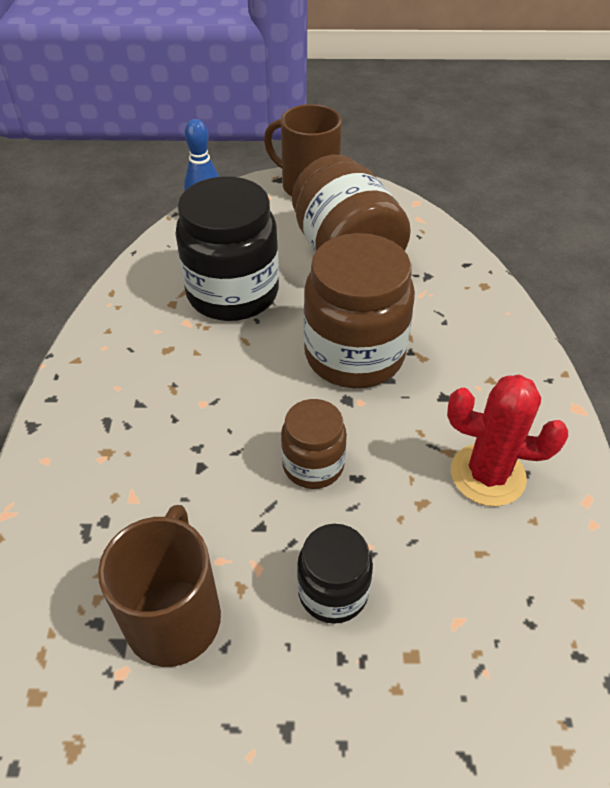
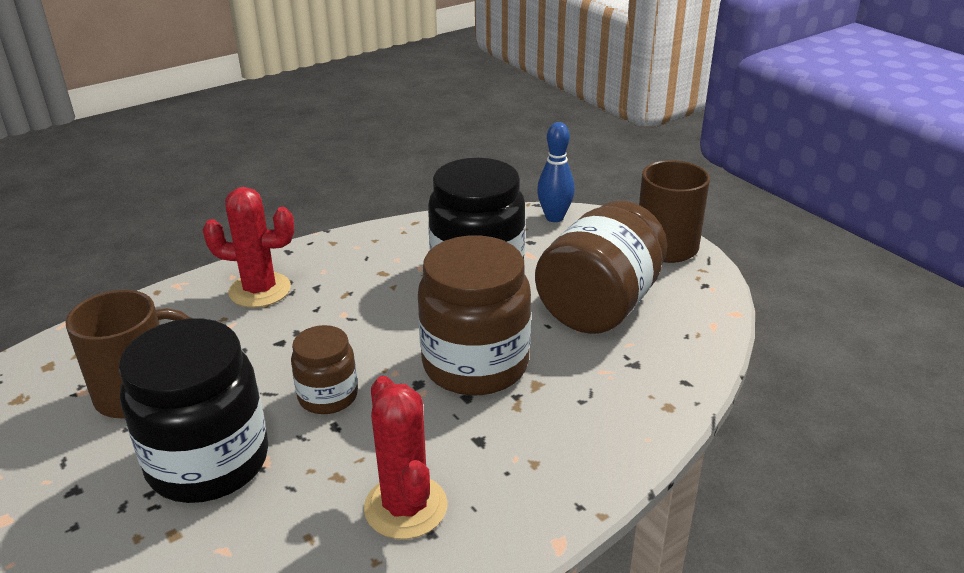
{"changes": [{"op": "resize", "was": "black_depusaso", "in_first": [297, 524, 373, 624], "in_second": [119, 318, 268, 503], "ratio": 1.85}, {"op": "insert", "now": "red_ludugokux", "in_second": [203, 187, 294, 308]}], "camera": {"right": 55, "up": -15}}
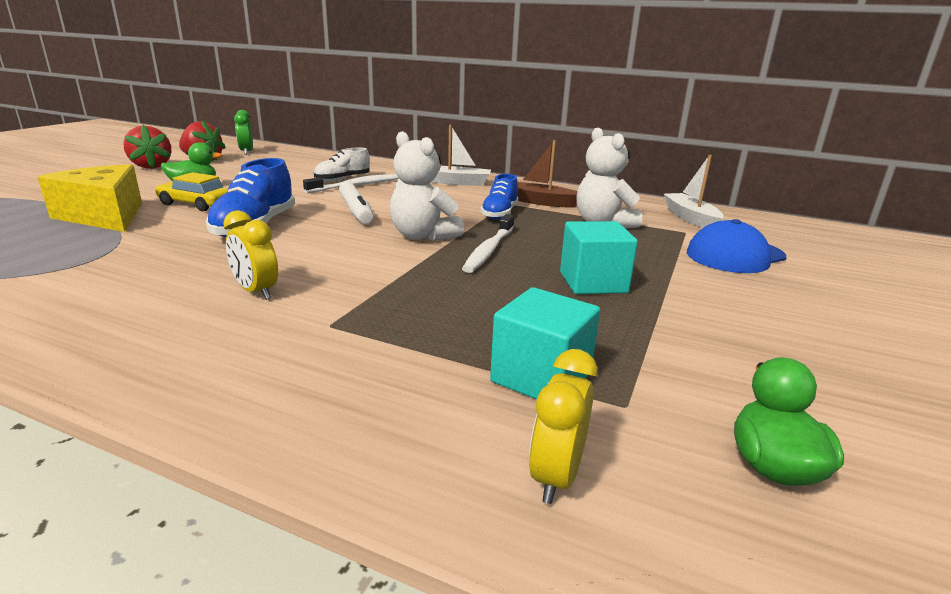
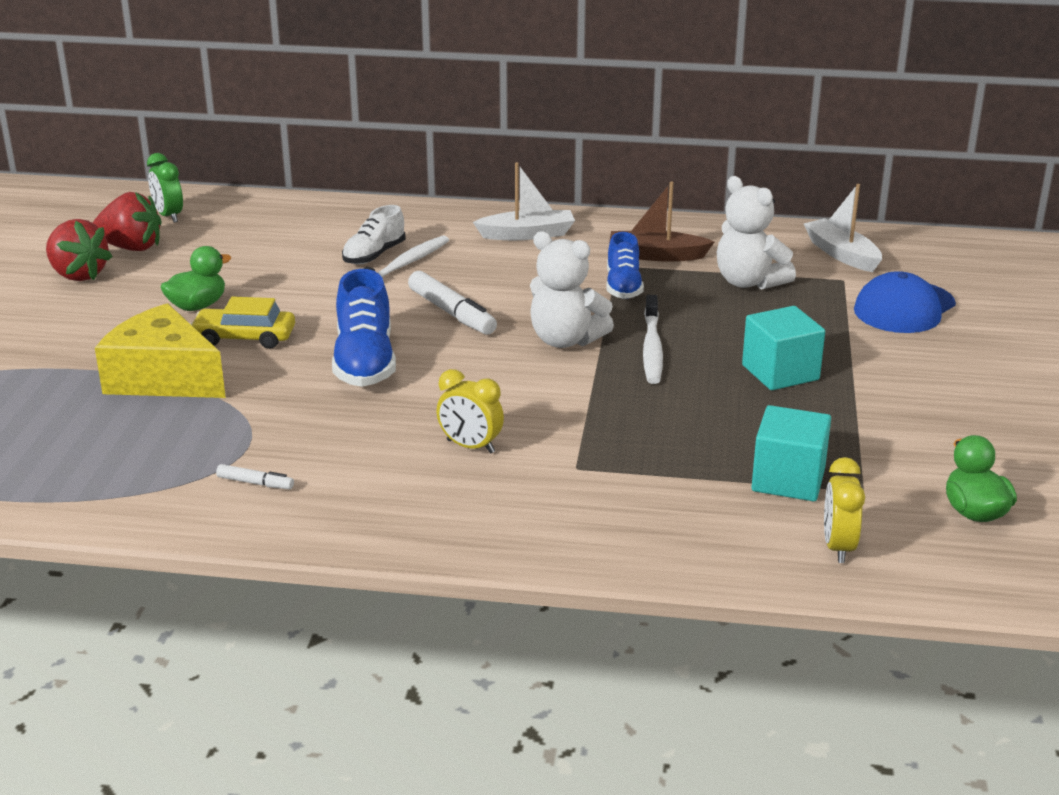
{"changes": [{"op": "insert", "now": "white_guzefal", "in_second": [216, 464, 294, 489]}], "camera": {"right": -15, "up": 5}}
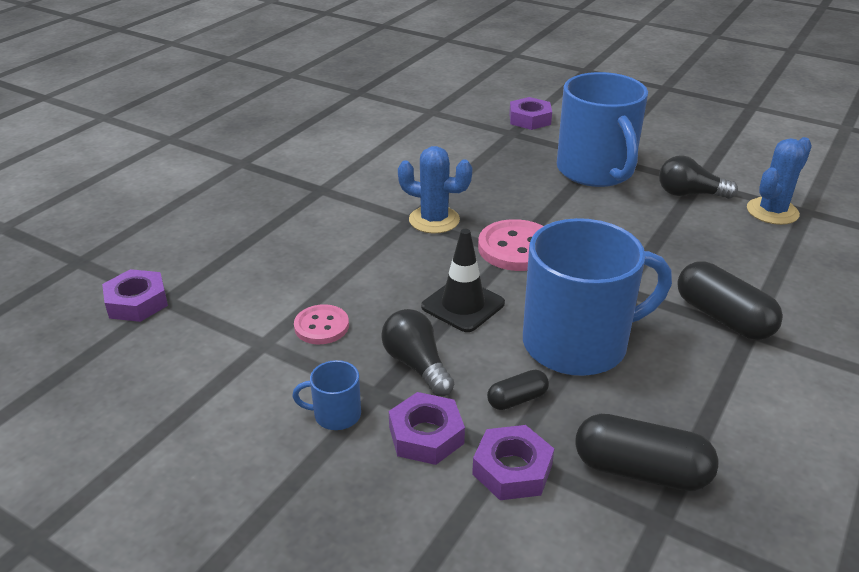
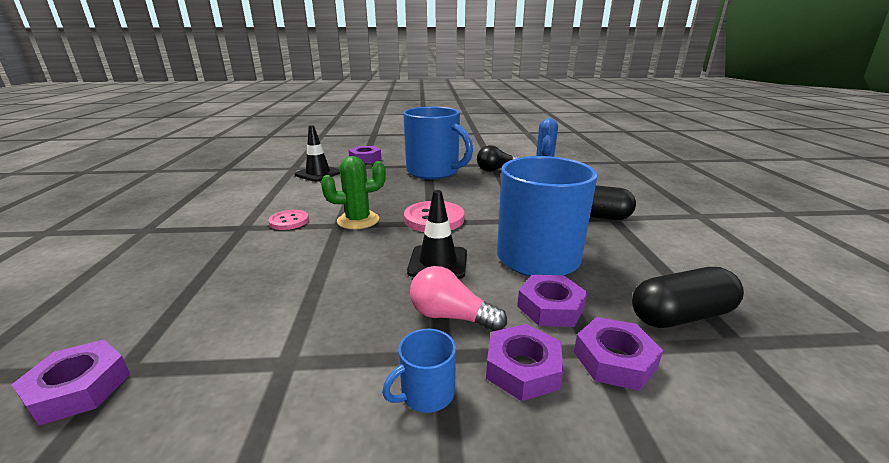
{"changes": [{"op": "recolor", "was": "blue_ludugokux", "now": "green_ludugokux", "in_first": [398, 146, 473, 233], "in_second": [321, 156, 386, 229]}, {"op": "move", "was": "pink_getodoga", "in_first": [294, 304, 349, 344], "in_second": [268, 210, 309, 230]}, {"op": "recolor", "was": "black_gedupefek", "now": "pink_gedupefek", "in_first": [381, 309, 454, 396], "in_second": [410, 266, 507, 331]}, {"op": "replace", "was": "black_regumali", "now": "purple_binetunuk", "in_first": [487, 370, 549, 410], "in_second": [517, 275, 587, 327]}, {"op": "insert", "now": "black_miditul", "in_second": [294, 125, 340, 182]}], "camera": {"right": -35, "up": -10}}
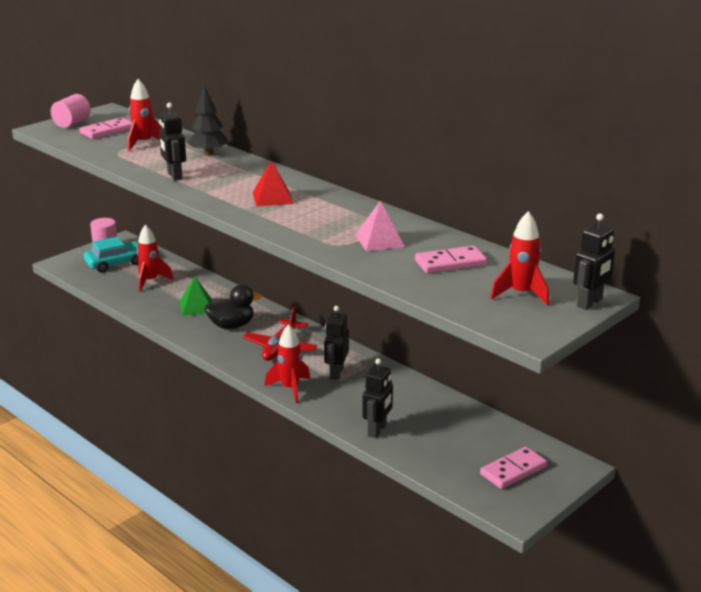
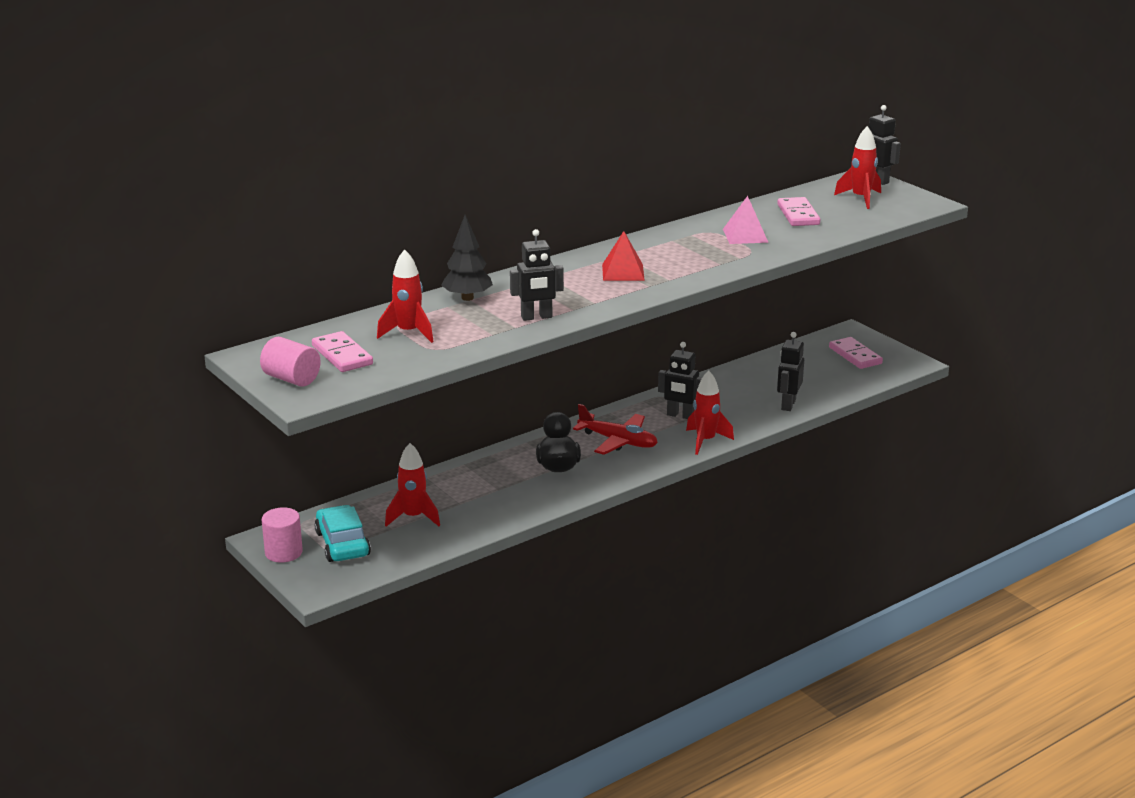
{"changes": [{"op": "delete", "was": "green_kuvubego", "in_first": [180, 276, 212, 316]}, {"op": "rotate", "was": "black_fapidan", "in_first": [362, 358, 393, 438], "in_second": [777, 332, 804, 411], "clockwise": -105}], "camera": {"right": -80, "up": 0}}
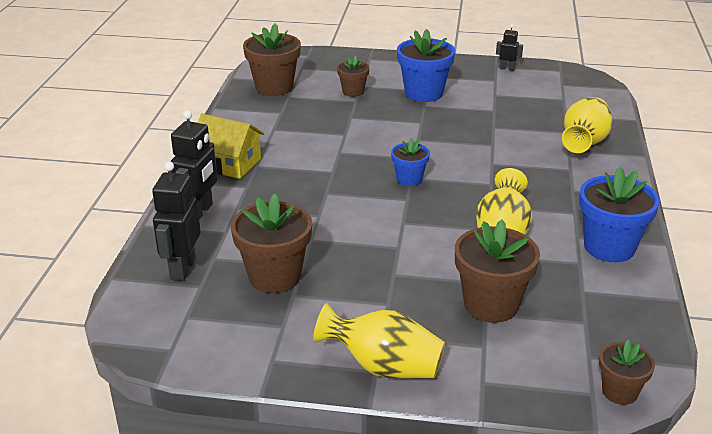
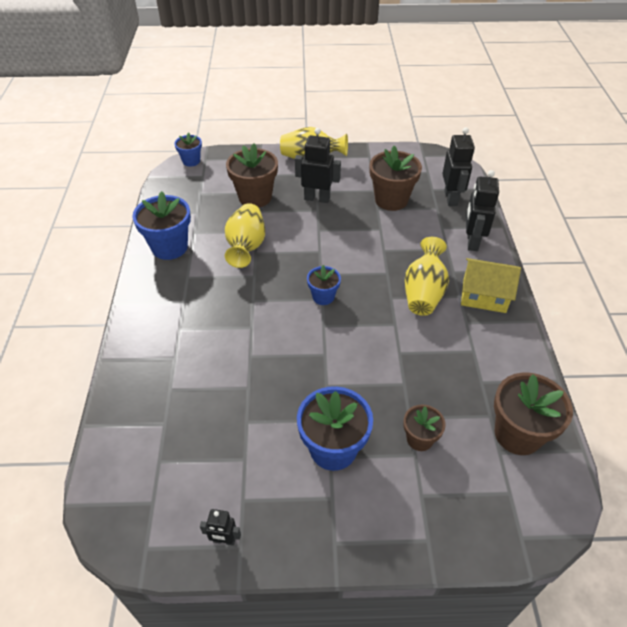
{"changes": [{"op": "move", "was": "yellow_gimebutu", "in_first": [562, 98, 612, 153], "in_second": [404, 237, 449, 316]}, {"op": "recolor", "was": "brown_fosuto", "now": "blue_fosuto", "in_first": [599, 340, 655, 405], "in_second": [174, 132, 202, 167]}, {"op": "insert", "now": "black_fapidan", "in_second": [295, 128, 341, 203]}], "camera": {"right": 170, "up": 15}}
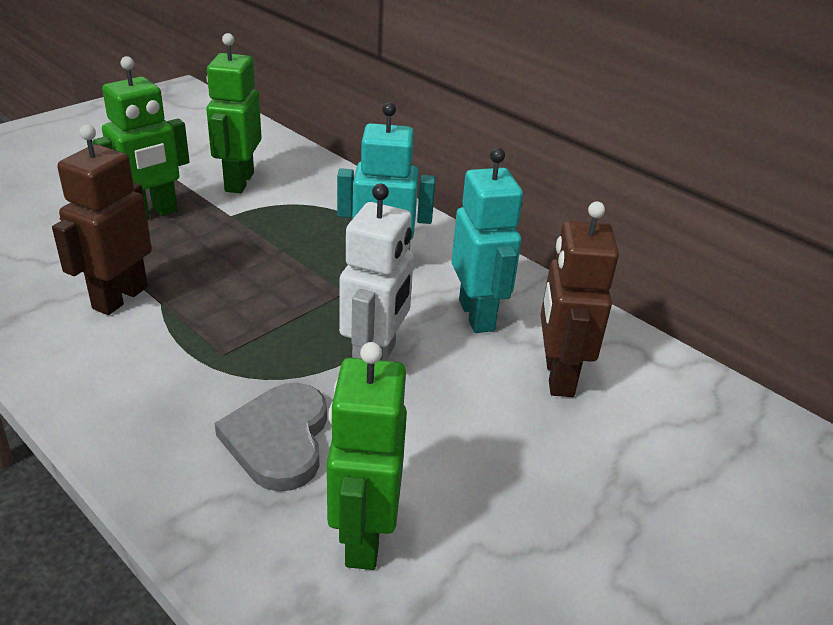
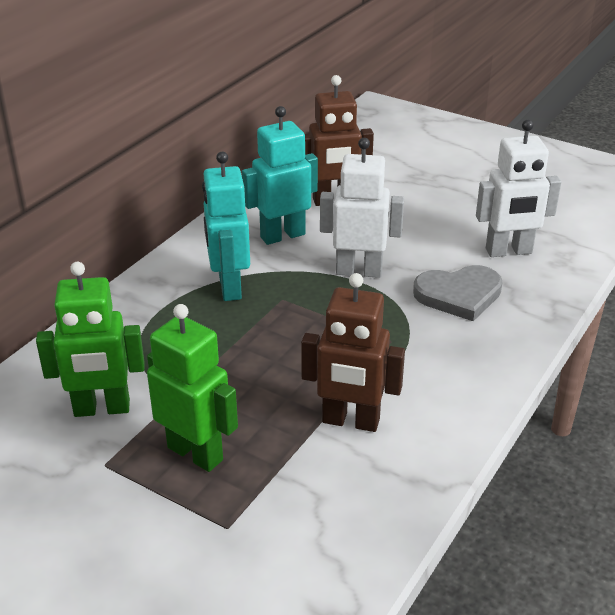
{"changes": [{"op": "recolor", "was": "green_fapidan", "now": "white_fapidan", "in_first": [327, 342, 407, 570], "in_second": [476, 120, 561, 257]}], "camera": {"right": -100, "up": 0}}
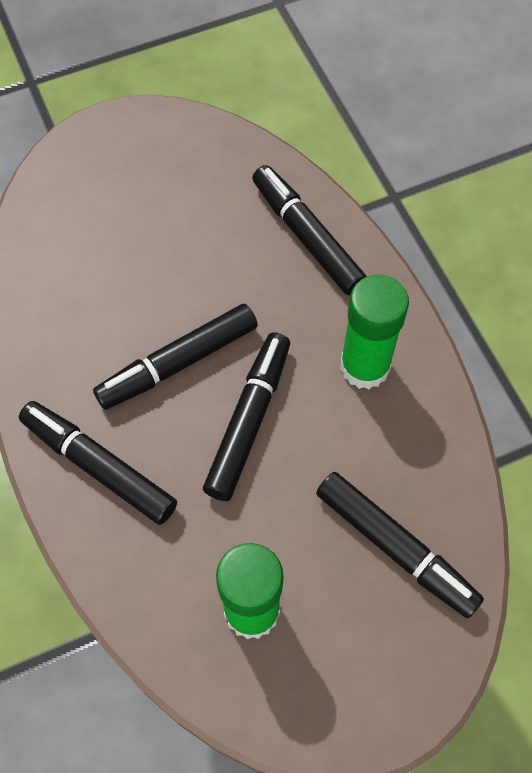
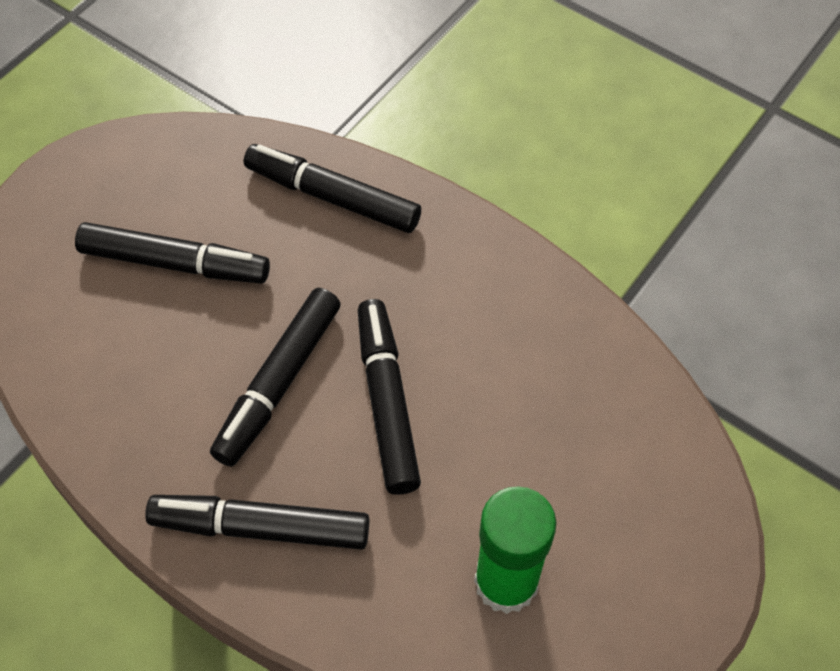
{"changes": [{"op": "delete", "was": "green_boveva", "in_first": [340, 274, 409, 389]}, {"op": "move", "was": "black_guzefal", "in_first": [316, 472, 484, 618], "in_second": [75, 222, 270, 284]}], "camera": {"right": -30, "up": -5}}
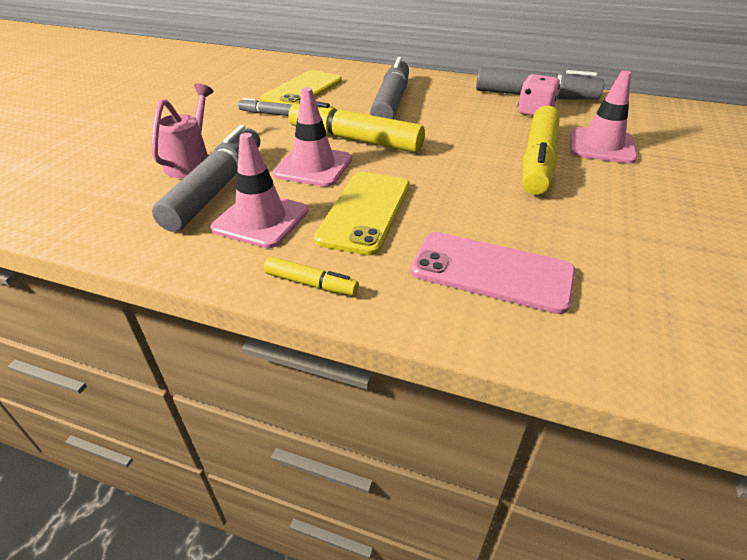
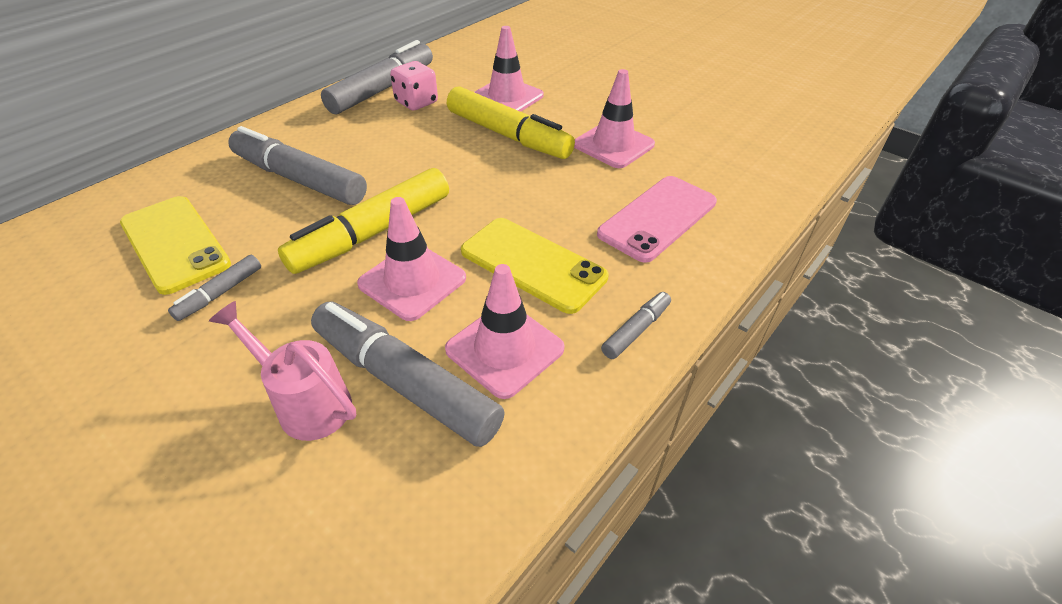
{"changes": [{"op": "recolor", "was": "yellow_guzefal", "now": "grey_guzefal", "in_first": [264, 257, 359, 296], "in_second": [601, 292, 671, 359]}, {"op": "insert", "now": "pink_miditul", "in_second": [574, 69, 655, 168]}], "camera": {"right": -70, "up": 5}}
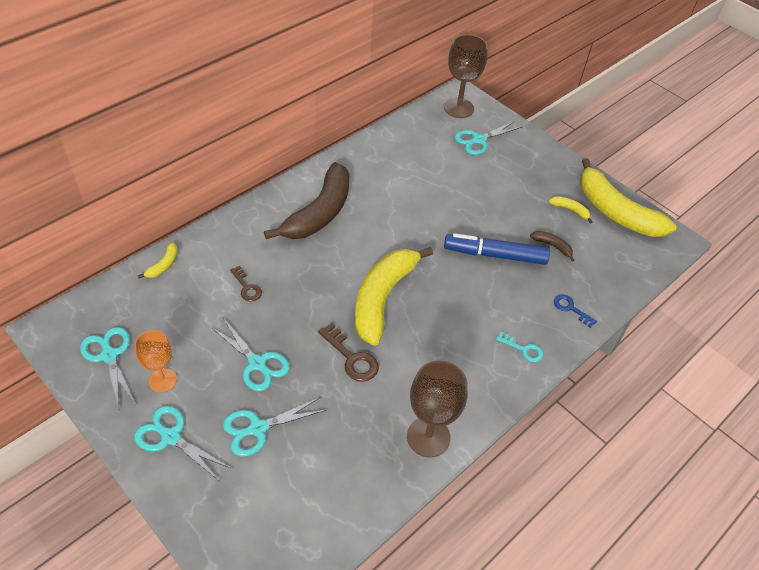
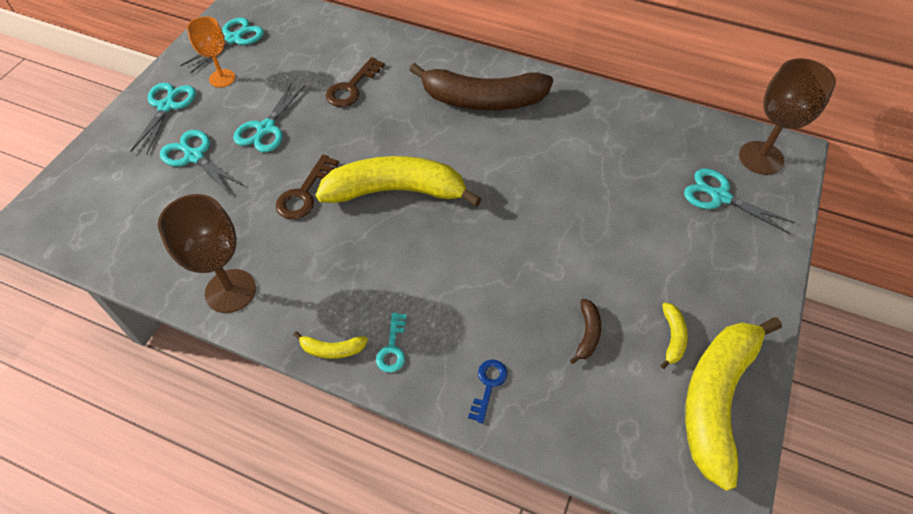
{"changes": [{"op": "delete", "was": "blue_guzefal", "in_first": [444, 233, 550, 265]}, {"op": "move", "was": "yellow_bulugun", "in_first": [138, 242, 178, 278], "in_second": [293, 331, 368, 359]}, {"op": "resize", "was": "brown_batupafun", "in_first": [230, 266, 262, 301], "in_second": [326, 57, 385, 107], "ratio": 1.52}], "camera": {"right": 70, "up": 5}}
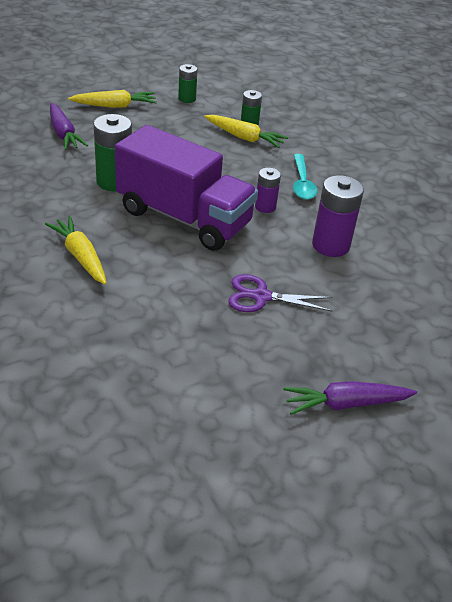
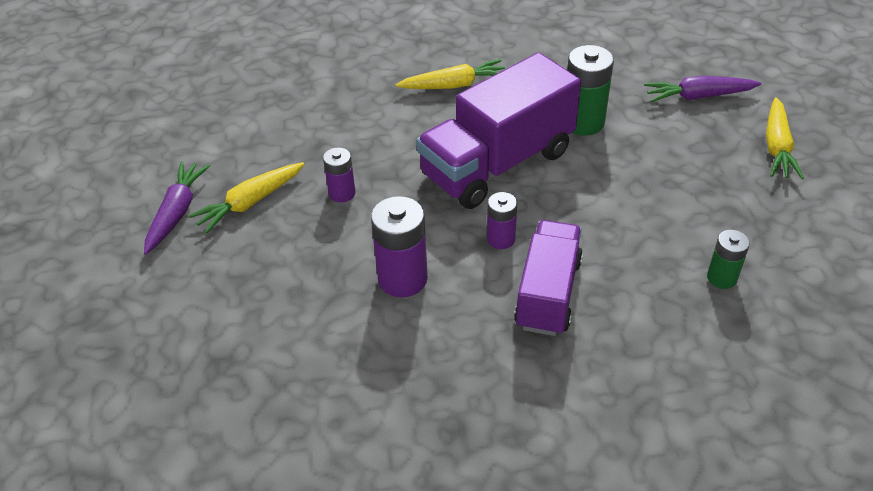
{"changes": [{"op": "delete", "was": "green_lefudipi", "in_first": [178, 64, 198, 103]}, {"op": "move", "was": "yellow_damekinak", "in_first": [204, 115, 288, 148], "in_second": [189, 162, 304, 234]}, {"op": "replace", "was": "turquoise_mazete", "now": "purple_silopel", "in_first": [293, 154, 318, 200], "in_second": [514, 220, 583, 336]}, {"op": "replace", "was": "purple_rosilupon", "now": "purple_lefudipi", "in_first": [228, 274, 332, 312], "in_second": [323, 147, 356, 203]}], "camera": {"right": 115, "up": 5}}
